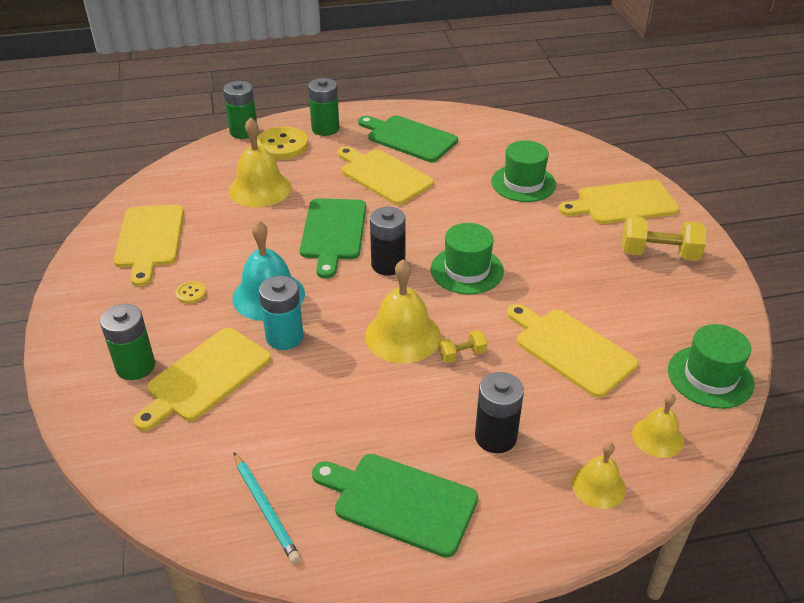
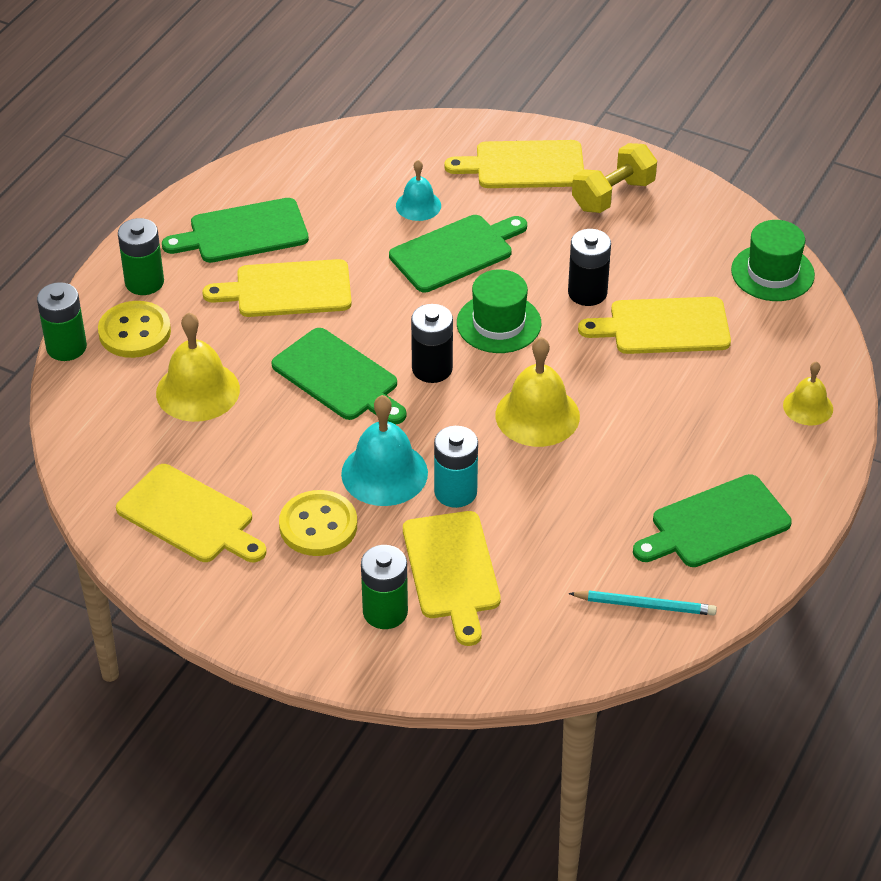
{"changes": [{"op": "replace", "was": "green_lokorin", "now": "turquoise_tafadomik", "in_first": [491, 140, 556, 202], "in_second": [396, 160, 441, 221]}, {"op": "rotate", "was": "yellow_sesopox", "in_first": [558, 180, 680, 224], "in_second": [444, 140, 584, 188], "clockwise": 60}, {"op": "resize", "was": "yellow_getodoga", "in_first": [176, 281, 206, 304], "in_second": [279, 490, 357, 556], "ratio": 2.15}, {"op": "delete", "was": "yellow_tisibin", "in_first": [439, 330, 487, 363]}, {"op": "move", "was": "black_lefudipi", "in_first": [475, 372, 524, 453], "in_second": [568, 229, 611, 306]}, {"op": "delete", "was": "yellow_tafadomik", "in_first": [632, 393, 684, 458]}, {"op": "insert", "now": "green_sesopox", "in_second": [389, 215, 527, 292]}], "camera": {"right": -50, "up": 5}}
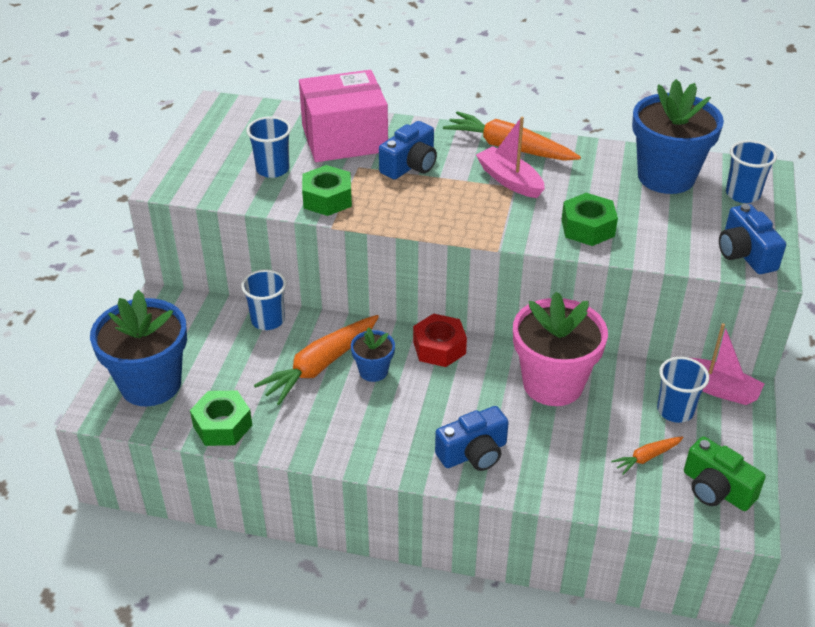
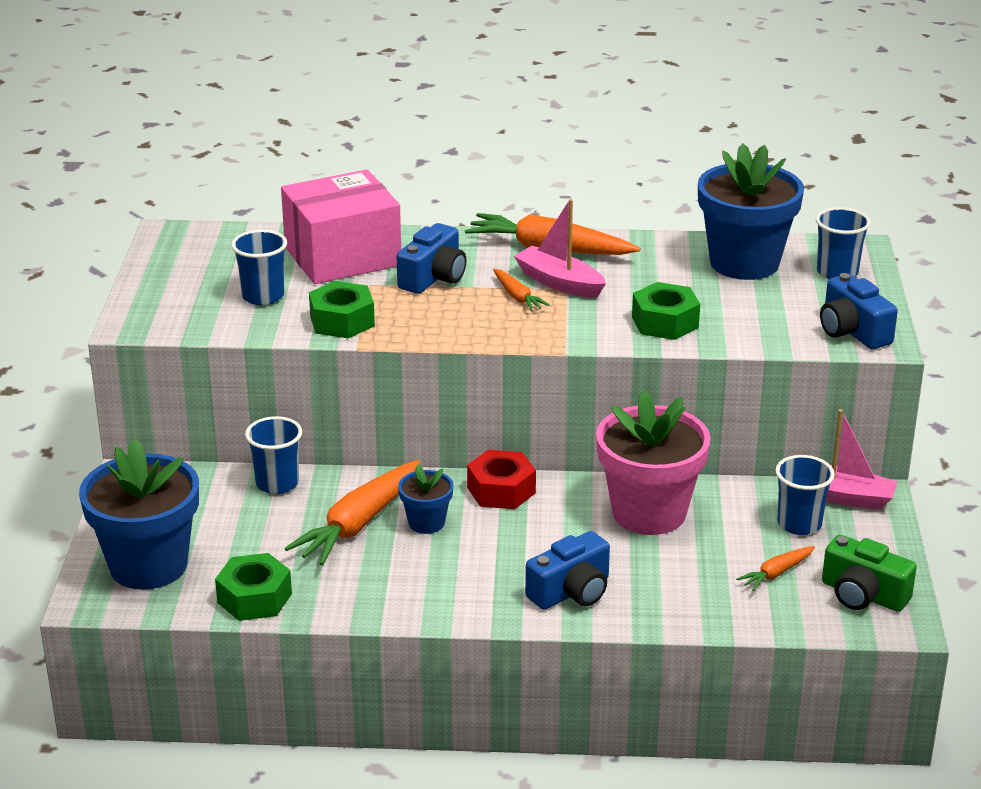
{"changes": [{"op": "insert", "now": "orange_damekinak", "in_second": [493, 269, 550, 311]}], "camera": {"right": -10, "up": -10}}
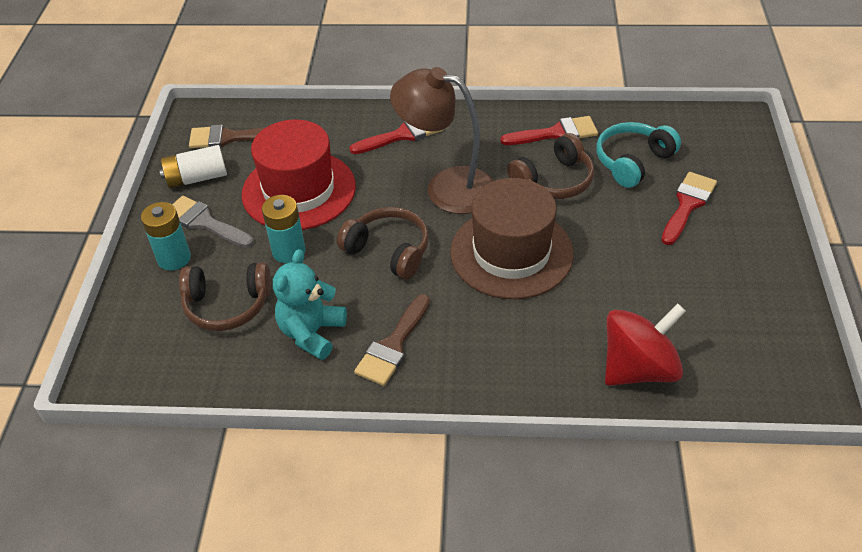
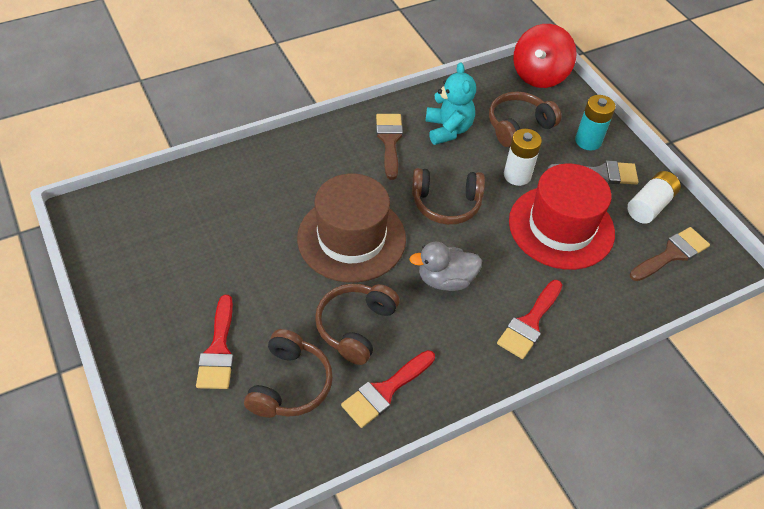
{"changes": [{"op": "replace", "was": "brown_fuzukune", "now": "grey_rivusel", "in_first": [390, 67, 494, 214], "in_second": [409, 242, 482, 291]}, {"op": "recolor", "was": "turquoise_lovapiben", "now": "brown_lovapiben", "in_first": [596, 122, 681, 188], "in_second": [244, 329, 333, 418]}, {"op": "recolor", "was": "turquoise_lefudipi", "now": "white_lefudipi", "in_first": [262, 195, 306, 263], "in_second": [504, 129, 542, 186]}, {"op": "move", "was": "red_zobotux", "in_first": [605, 303, 686, 386], "in_second": [513, 24, 577, 88]}], "camera": {"right": 145, "up": 5}}
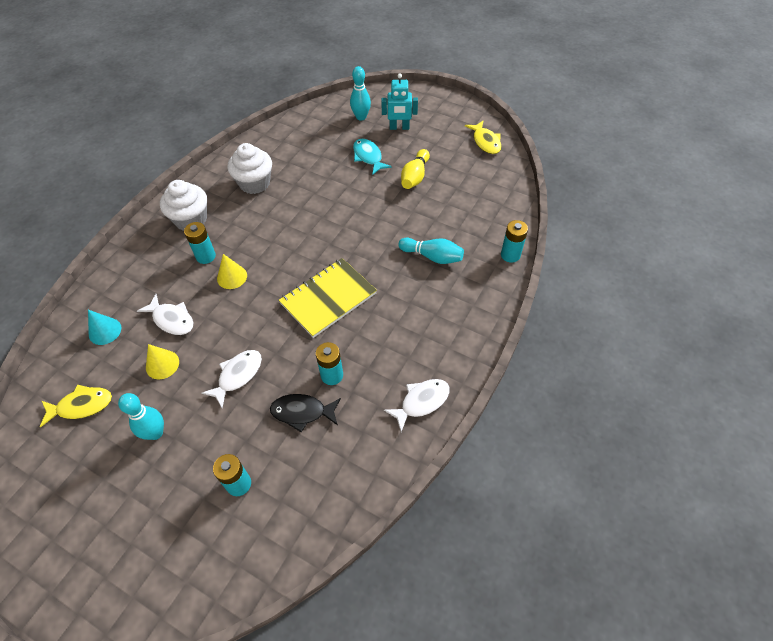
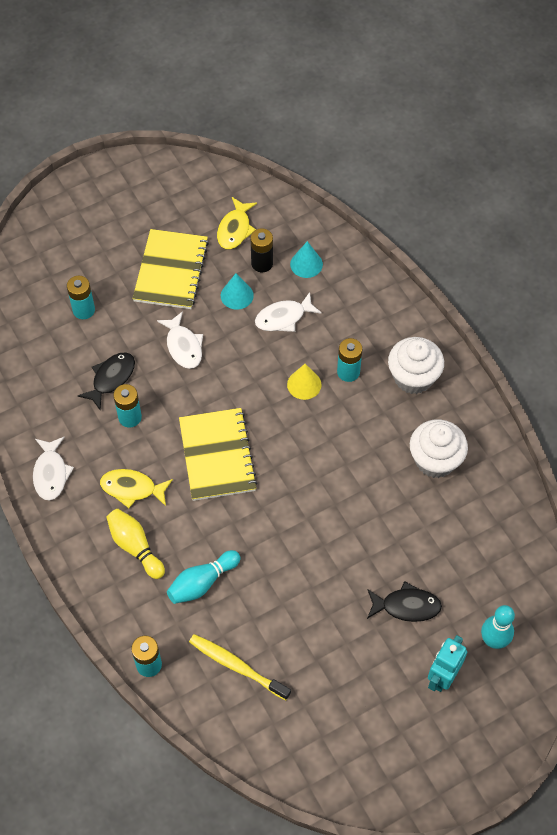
{"changes": [{"op": "move", "was": "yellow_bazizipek", "in_first": [465, 120, 501, 154], "in_second": [100, 469, 173, 508]}, {"op": "recolor", "was": "turquoise_bazizipek", "now": "black_bazizipek", "in_first": [353, 139, 392, 175], "in_second": [367, 581, 442, 622]}, {"op": "move", "was": "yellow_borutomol", "in_first": [401, 149, 430, 189], "in_second": [106, 509, 165, 579]}, {"op": "recolor", "was": "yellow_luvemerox", "now": "turquoise_luvemerox", "in_first": [146, 344, 179, 379], "in_second": [221, 273, 254, 310]}, {"op": "replace", "was": "turquoise_borutomol", "now": "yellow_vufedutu", "in_first": [118, 393, 164, 440], "in_second": [132, 229, 209, 309]}, {"op": "insert", "now": "black_lefudipi", "in_second": [251, 228, 273, 272]}, {"op": "insert", "now": "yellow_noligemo", "in_second": [189, 634, 291, 700]}], "camera": {"right": 120, "up": 5}}
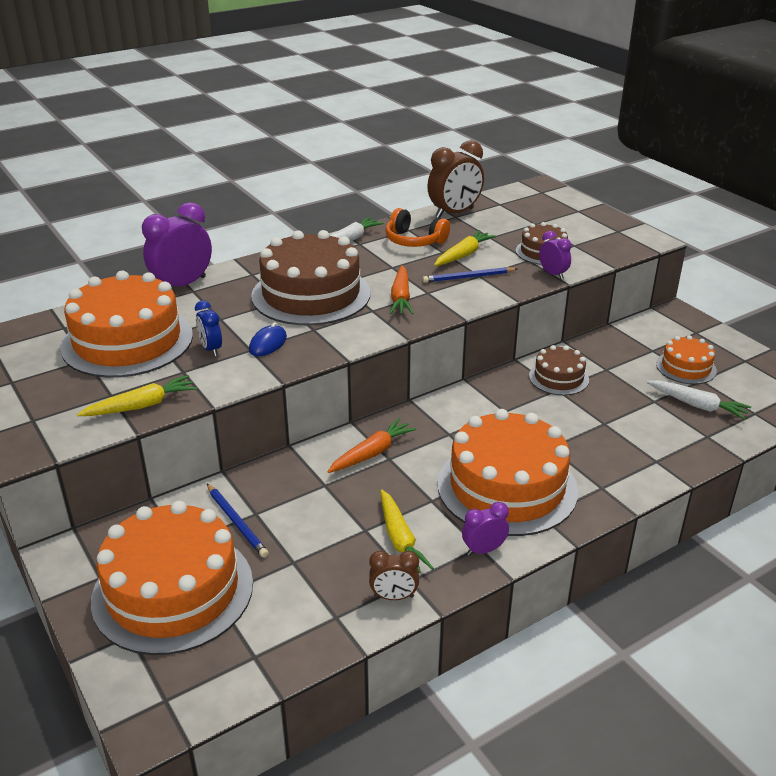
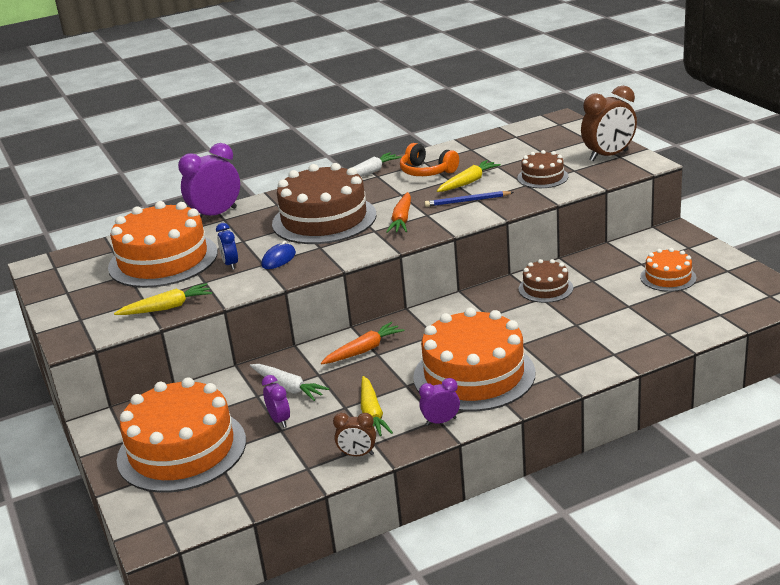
{"changes": [{"op": "move", "was": "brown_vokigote", "in_first": [427, 140, 484, 218], "in_second": [581, 86, 637, 161]}, {"op": "move", "was": "purple_vokigote", "in_first": [539, 231, 572, 279], "in_second": [262, 375, 290, 428]}, {"op": "move", "was": "white_damekinak", "in_first": [646, 380, 751, 420], "in_second": [250, 364, 329, 401]}, {"op": "delete", "was": "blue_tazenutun", "in_first": [207, 484, 269, 558]}], "camera": {"right": 10, "up": -5}}
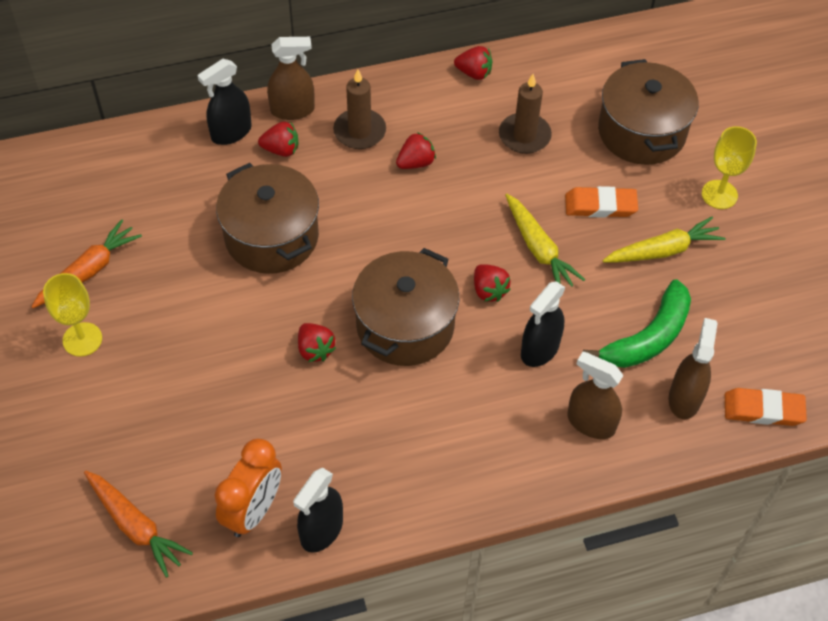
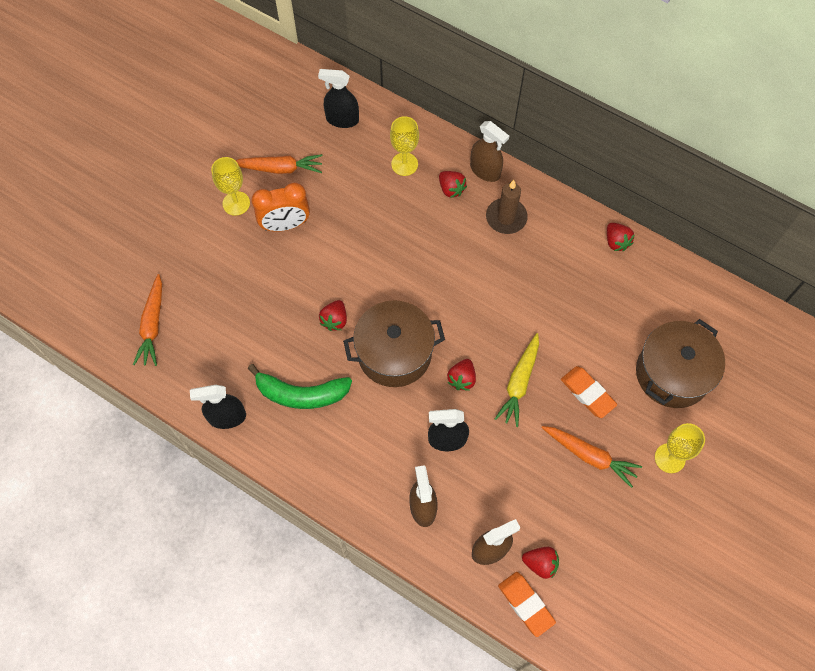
{"changes": [{"op": "move", "was": "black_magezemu", "in_first": [197, 59, 252, 145], "in_second": [318, 69, 359, 128]}, {"op": "delete", "was": "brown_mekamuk", "in_first": [499, 74, 552, 154]}, {"op": "move", "was": "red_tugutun", "in_first": [396, 132, 436, 169], "in_second": [522, 547, 559, 579]}, {"op": "delete", "was": "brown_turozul", "in_first": [216, 163, 319, 274]}, {"op": "recolor", "was": "yellow_damekinak", "now": "orange_damekinak", "in_first": [602, 217, 725, 263], "in_second": [542, 426, 642, 488]}, {"op": "move", "was": "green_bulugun", "in_first": [583, 279, 691, 368], "in_second": [248, 364, 352, 409]}, {"op": "move", "was": "orange_vokigote", "in_first": [215, 439, 282, 537], "in_second": [251, 183, 310, 232]}, {"op": "insert", "now": "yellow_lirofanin", "in_second": [390, 116, 419, 176]}], "camera": {"right": 50, "up": 10}}
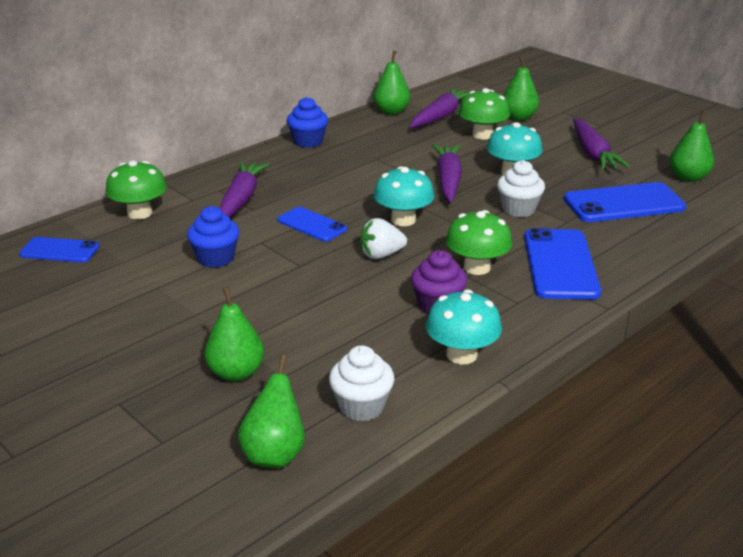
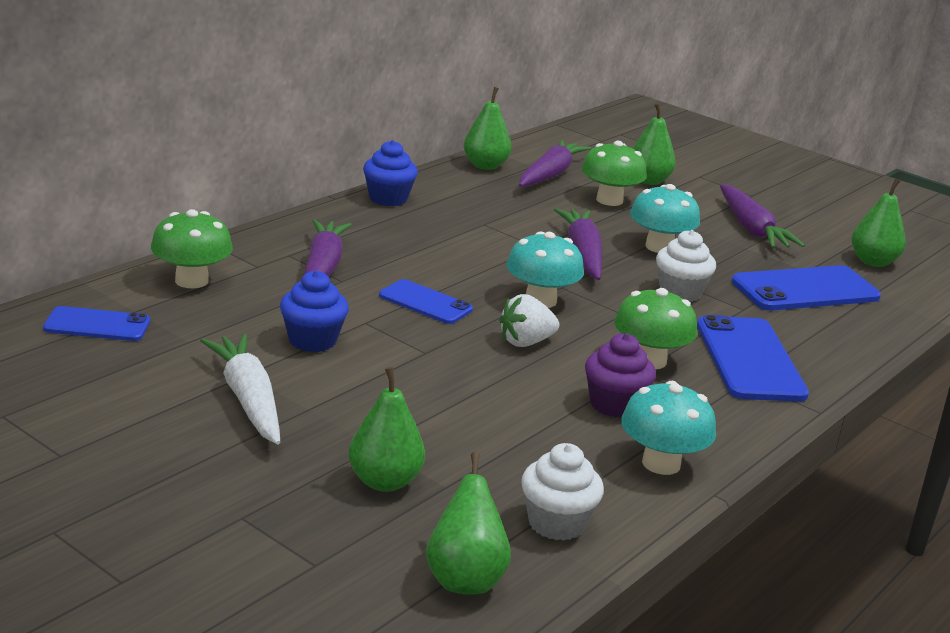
{"changes": [{"op": "insert", "now": "white_damekinak", "in_second": [200, 334, 280, 445]}], "camera": {"right": -10, "up": -5}}
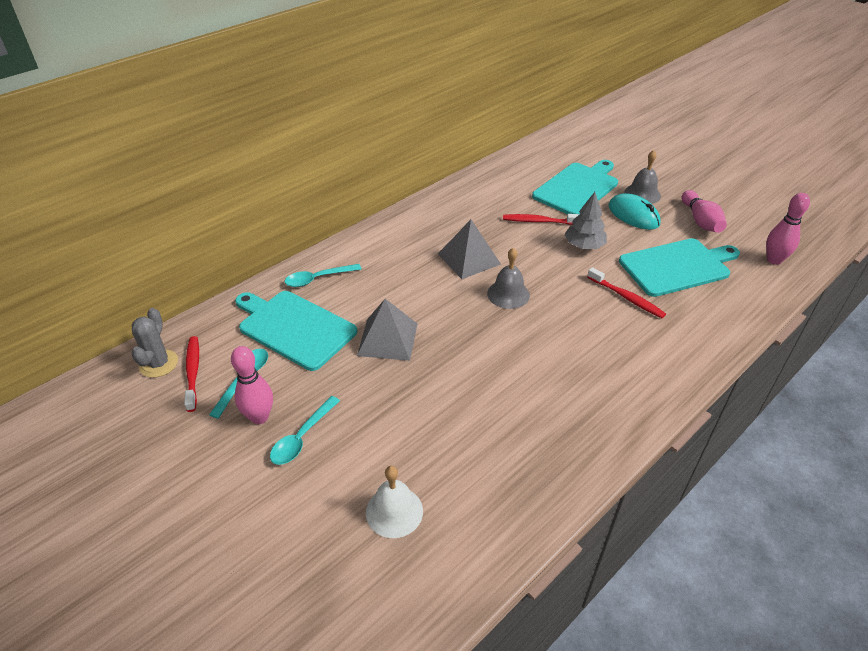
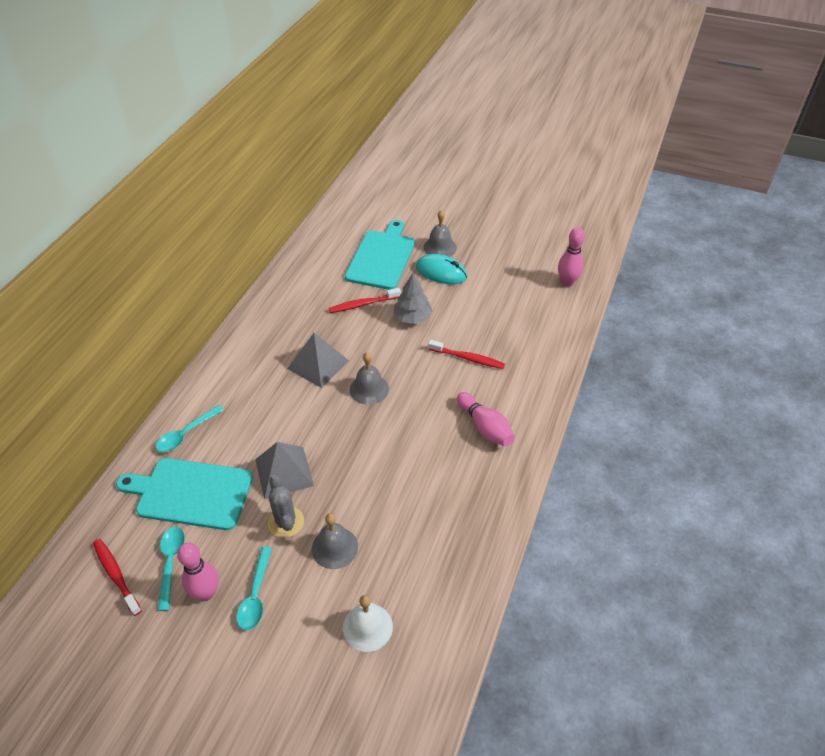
{"changes": [{"op": "move", "was": "pink_borutomol", "in_first": [682, 190, 727, 233], "in_second": [457, 392, 515, 446]}, {"op": "delete", "was": "turquoise_sesopox", "in_first": [619, 238, 740, 297]}, {"op": "move", "was": "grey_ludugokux", "in_first": [131, 308, 178, 378], "in_second": [268, 475, 304, 538]}, {"op": "insert", "now": "grey_tafadomik", "in_second": [312, 513, 358, 569]}], "camera": {"right": -25, "up": 5}}
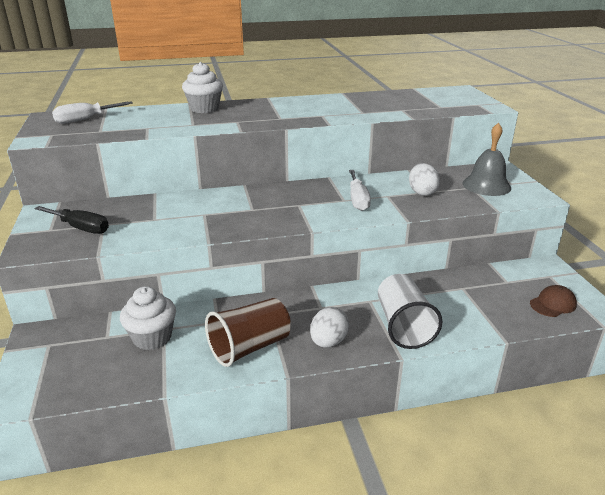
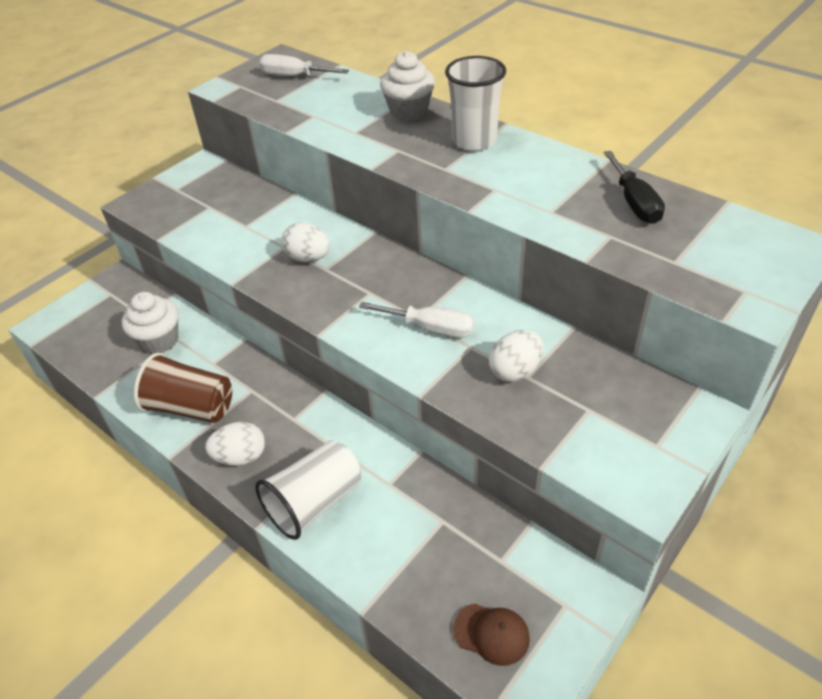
{"changes": [{"op": "delete", "was": "grey_tafadomik", "in_first": [462, 123, 511, 196]}, {"op": "rotate", "was": "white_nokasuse", "in_first": [349, 170, 371, 211], "in_second": [359, 302, 475, 338], "clockwise": -120}, {"op": "move", "was": "black_nokasuse", "in_first": [34, 206, 109, 234], "in_second": [604, 151, 665, 224]}, {"op": "insert", "now": "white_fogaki", "in_second": [445, 56, 506, 151]}, {"op": "insert", "now": "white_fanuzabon", "in_second": [281, 222, 330, 262]}], "camera": {"right": 55, "up": 15}}
